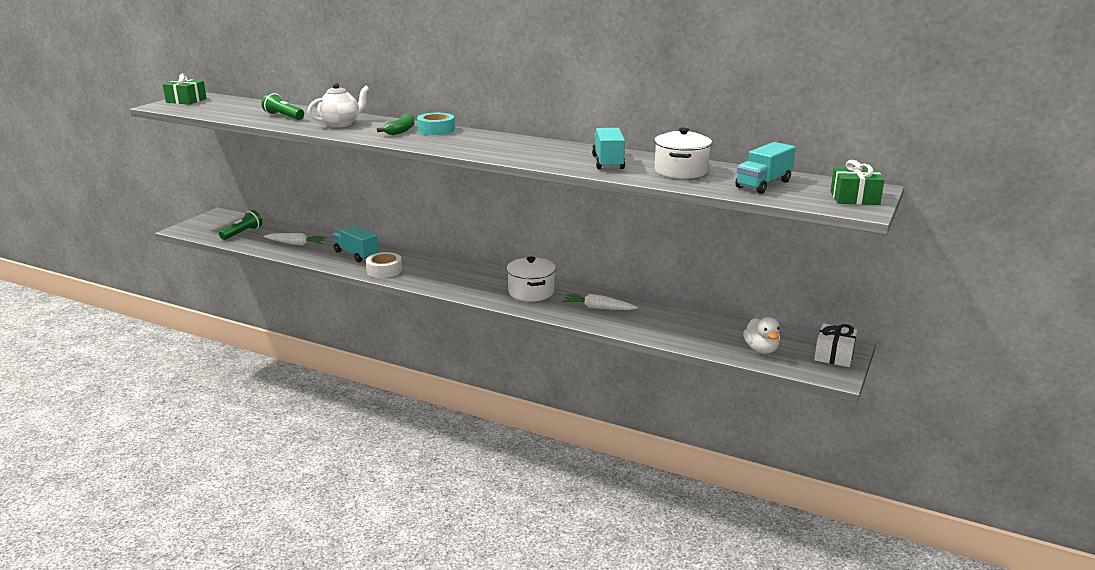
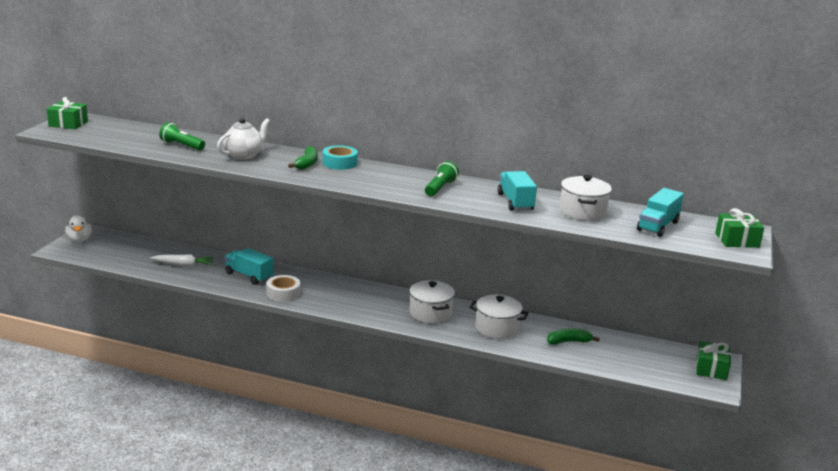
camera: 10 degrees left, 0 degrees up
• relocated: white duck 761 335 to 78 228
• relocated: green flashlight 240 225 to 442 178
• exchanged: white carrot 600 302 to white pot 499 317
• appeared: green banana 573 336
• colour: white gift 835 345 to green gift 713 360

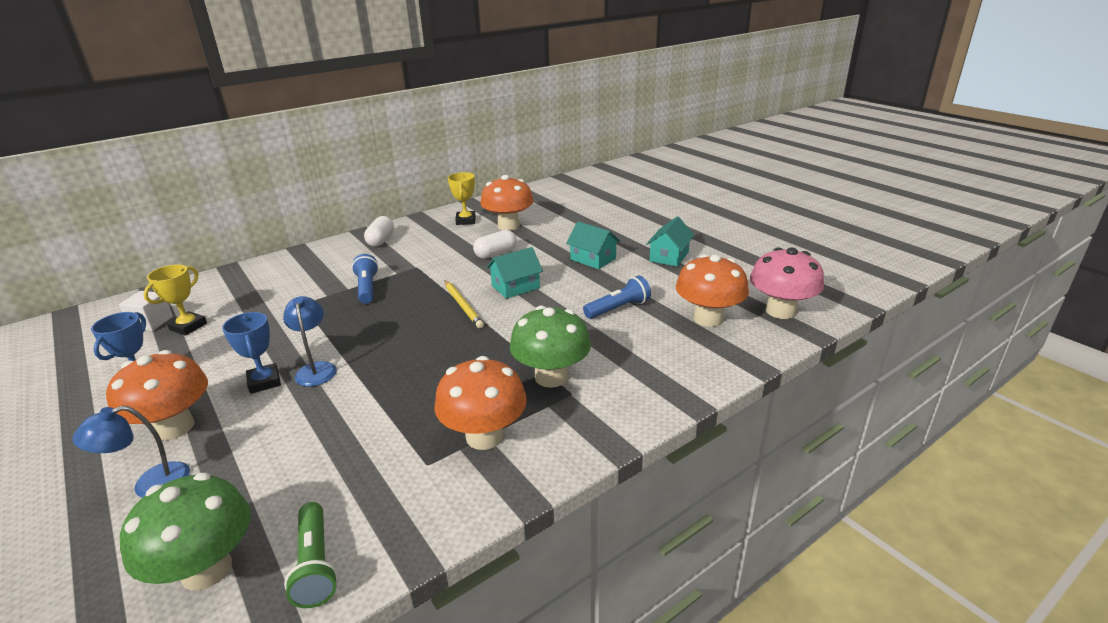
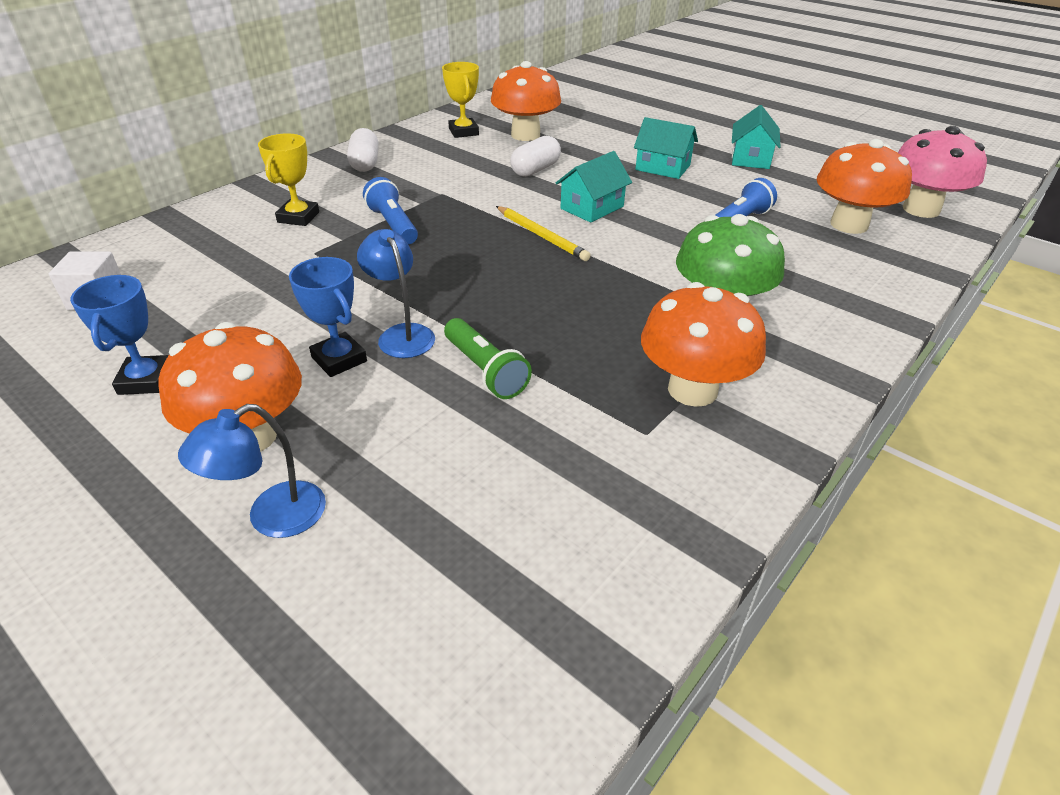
camera: 15 degrees left, 10 degrees up
• relocated: yellow trophy 175 299 to 288 179
• relocated: green flashlight 311 555 to 488 358
• missing: green mushroom 185 531

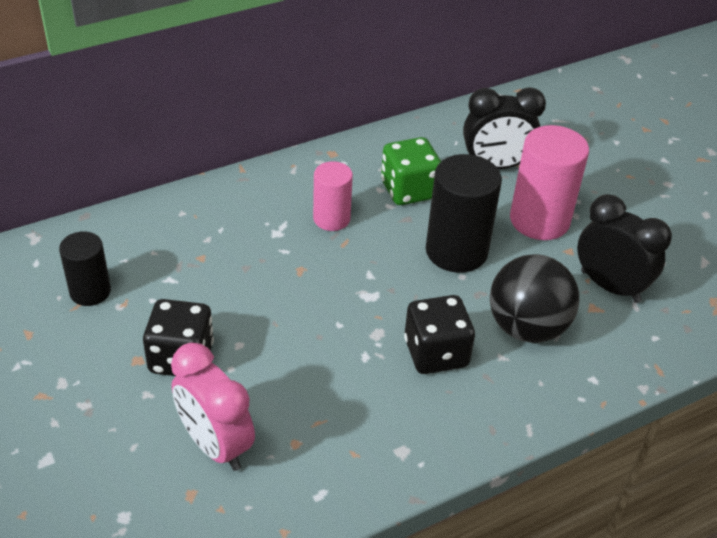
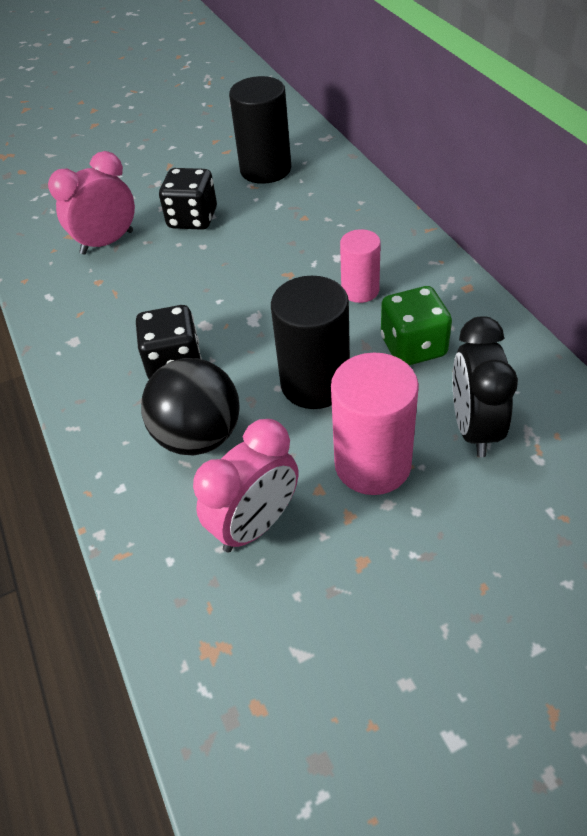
camera: 100 degrees right, 5 degrees up
• colour: black clock 624 248 to pink clock 245 485
• size: black cylinder 85 268 = 260 130 x1.64

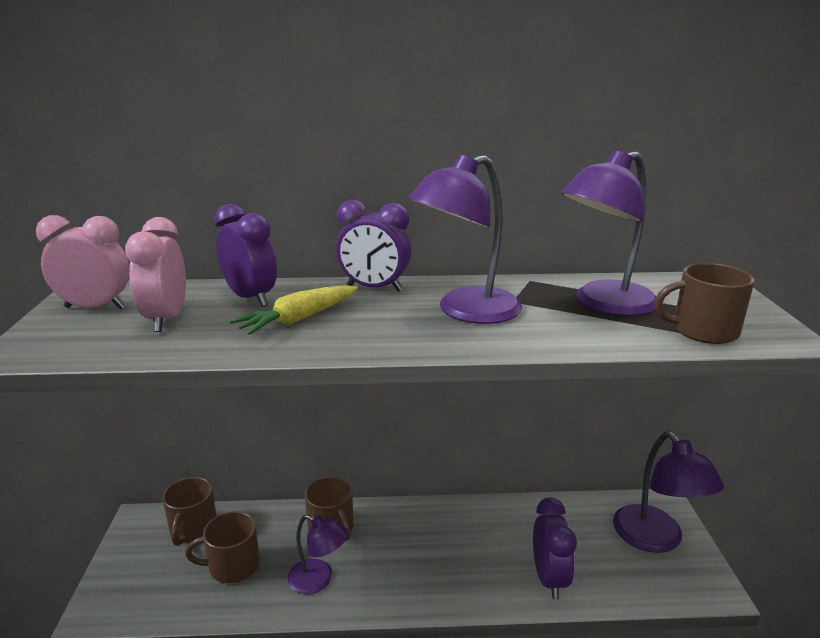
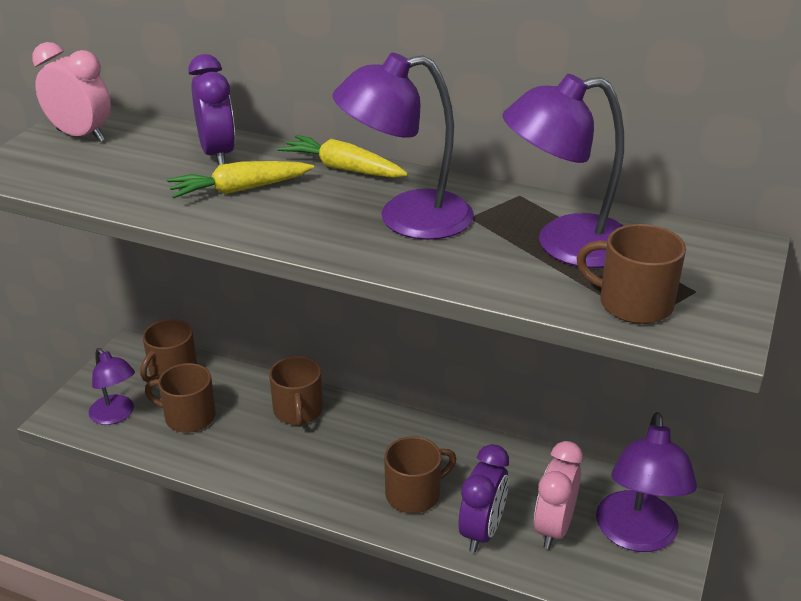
camera: 25 degrees right, 10 degrees up
• relocated: purple lamp 317 554 to 112 386
• exchanged: purple clock 373 246 to yellow carrot 343 156
• appeared: brown mug 420 474
• relocated: pink clock 155 274 to 558 495

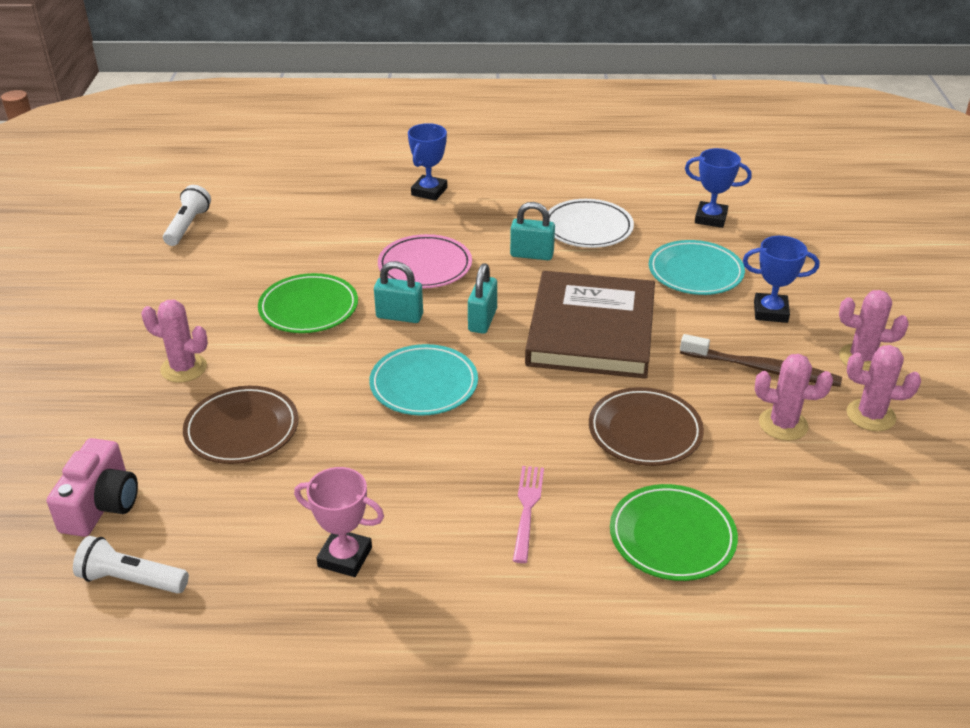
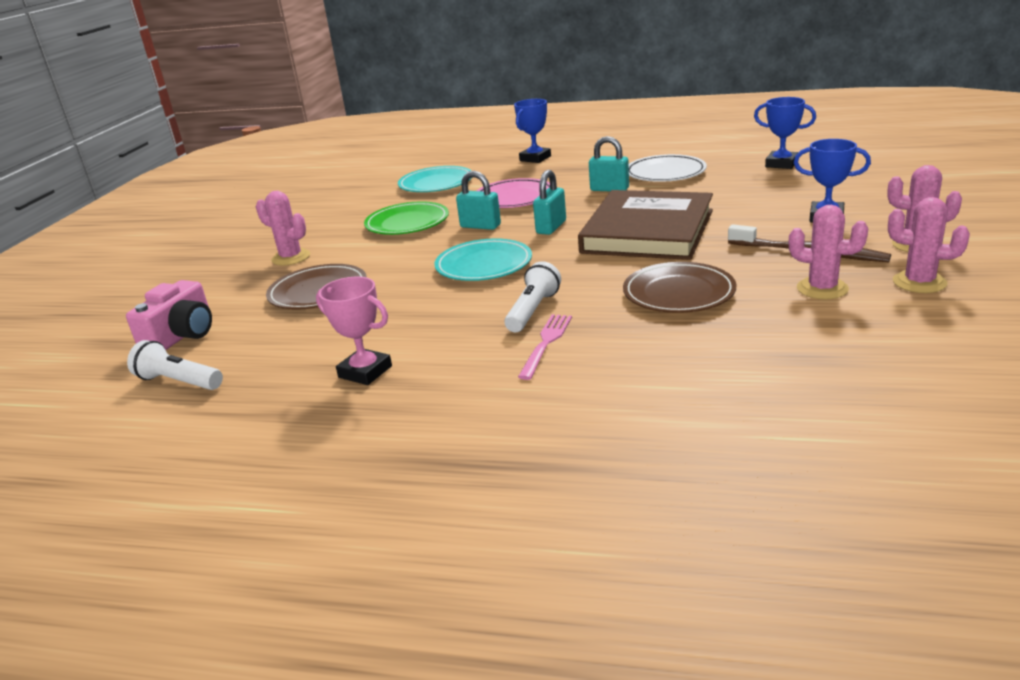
camera: 15 degrees right, 10 degrees down
• relocated: turquoise plate 697 267 to 435 179
• relocated: white flashlight 187 215 to 532 296
• missing: green plate 674 532

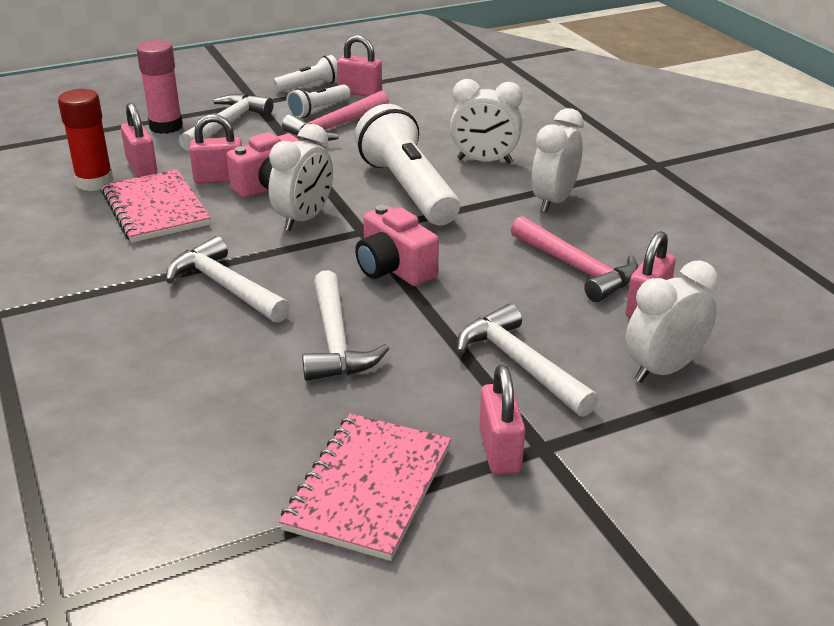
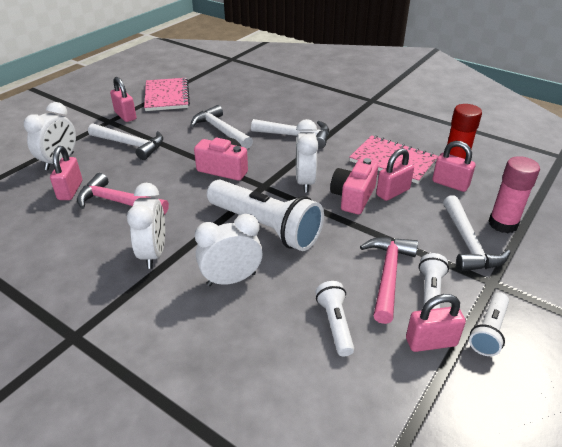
camera: 150 degrees right, 5 degrees up
• appeared: white flashlight 335 318

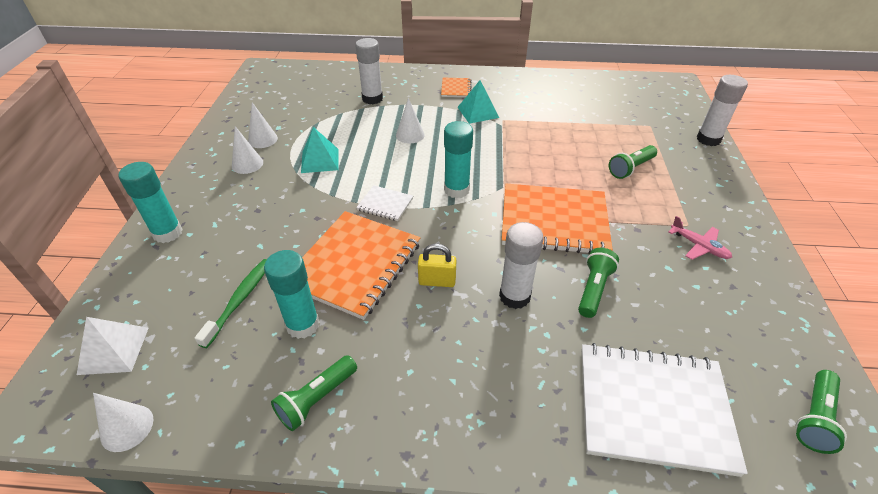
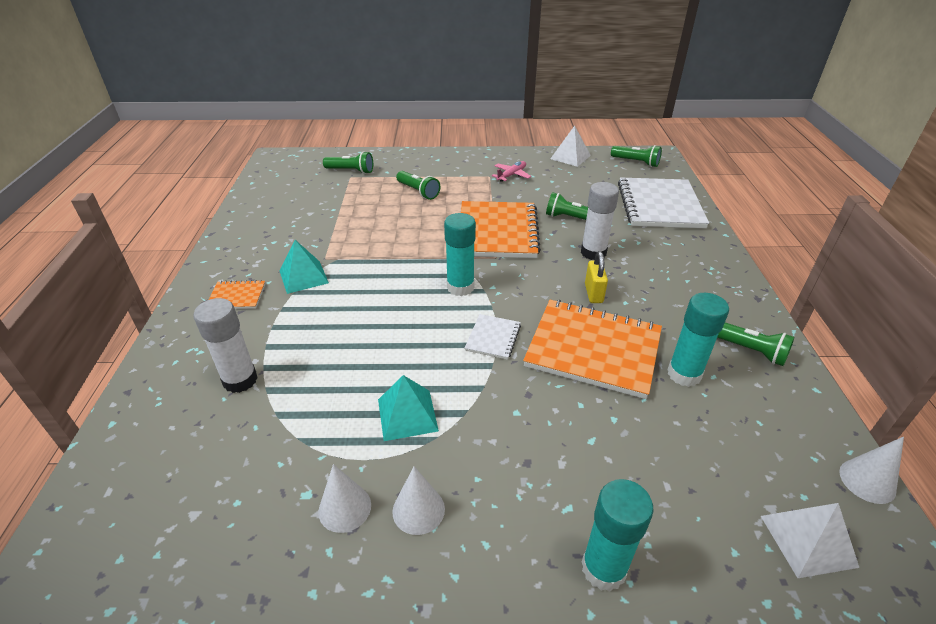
camera: 95 degrees left, 5 degrees down
• appeared: green flashlight 348 162
• appeared: white pyramid 570 146
• missing: green toothbrush 231 303
• missing: white cone 410 121
• missing: white glue stick 722 110

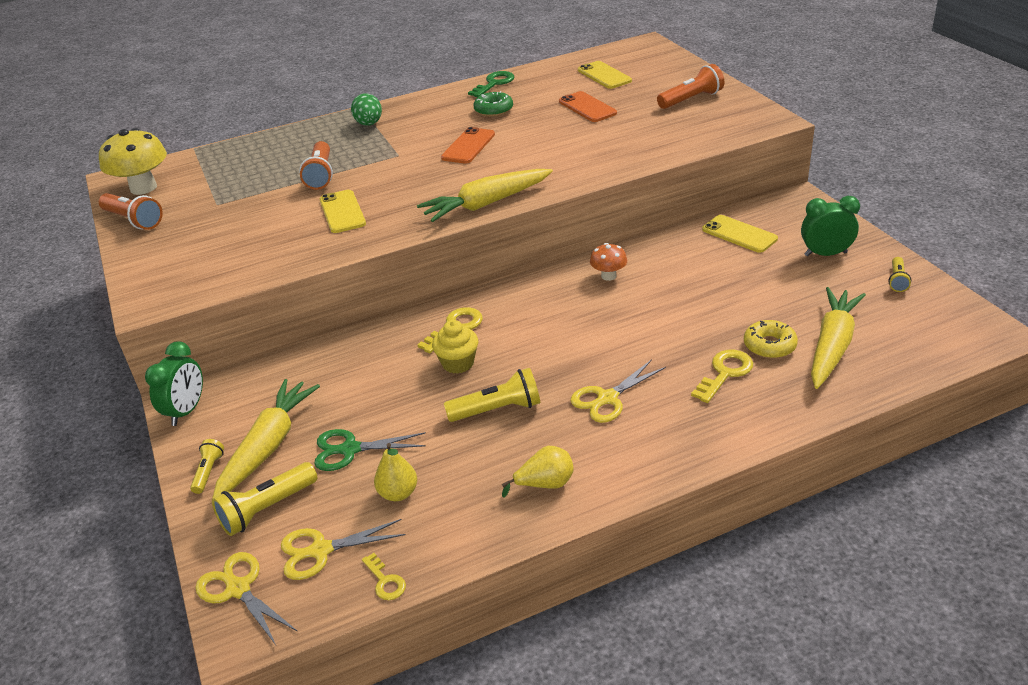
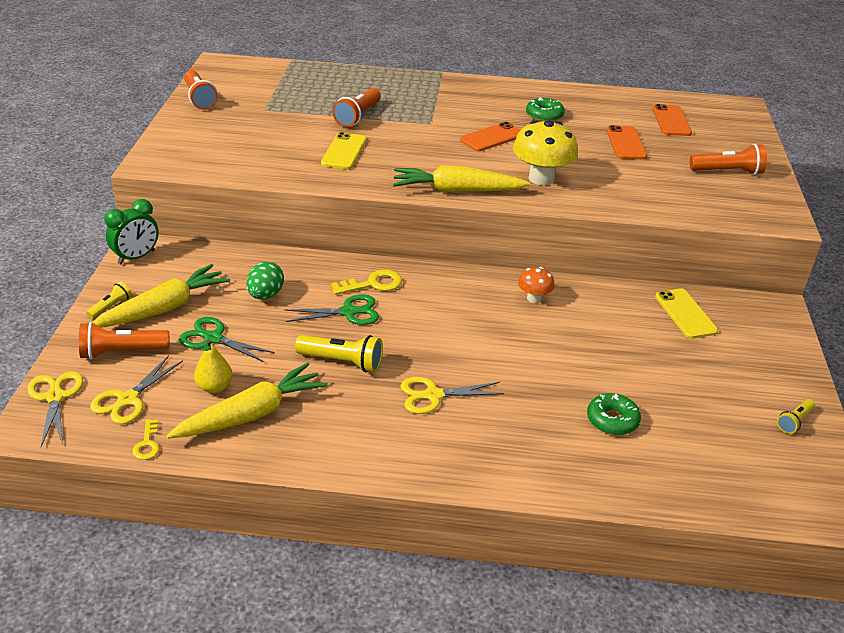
camera: 25 degrees right, 0 degrees up
• colour: yellow flashlight 264 499 to orange flashlight 124 340
• spun: yellow scissors 343 549 = 136 389 75 degrees counterclockwise
• relocated: yellow carrot 838 338 to 247 400
• relocated: green egg 366 109 to 265 281
• exchanged: yellow cupcake 455 347 to green scissors 332 309
• relocated: yellow mushroom 133 161 to 545 152
• colour: yellow donut 771 339 to green donut 614 414
• colour: yellow phone 605 75 to orange phone 672 120
• missing: green key 491 84
• missing: yellow pear 538 472
• missing: yellow key 722 376
• missing: green clock 830 226

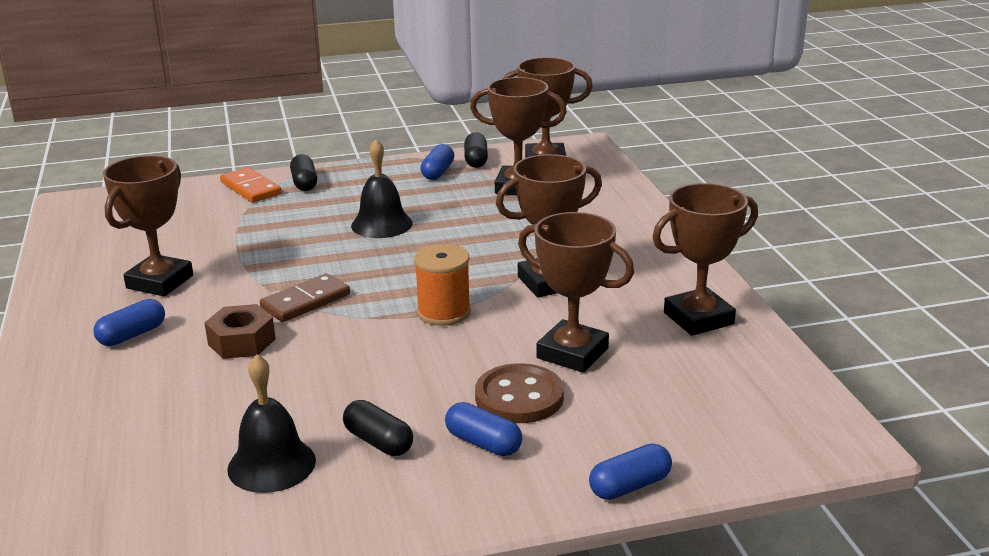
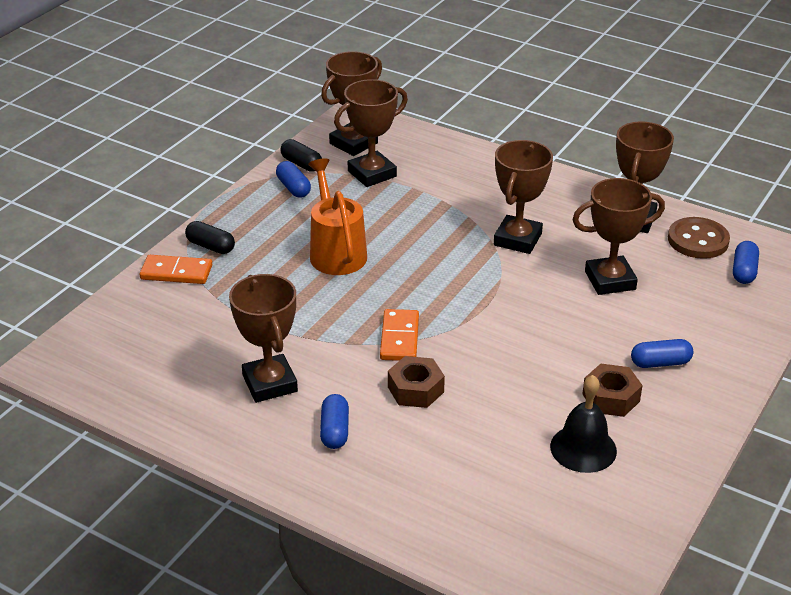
camera: 45 degrees left, 10 degrees up
• exchanged: black bell 382 188 to orange watering can 337 216
• colour: brown domino 305 297 to orange domino 399 335
• exchanged: black capsule 378 428 to brown nut 612 390
• relocated: brown button 519 393 to 699 238
• relocated: blue capsule 630 471 to 746 262
• missing: orange spool 442 285

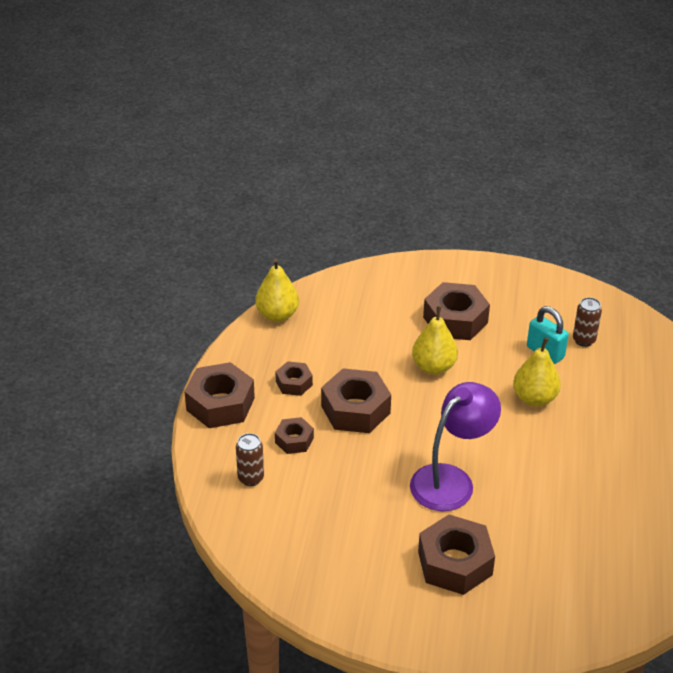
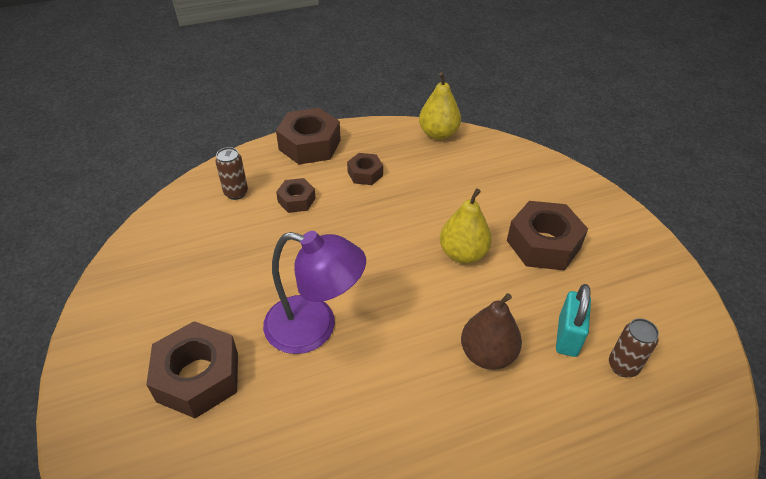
camera: 60 degrees right, 5 degrees up
• colour: yellow pear 537 371 to brown pear 491 331
• missing: brown nut 356 400

